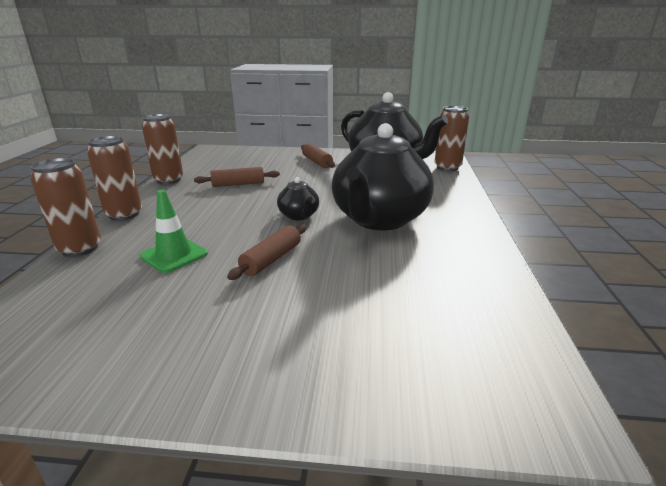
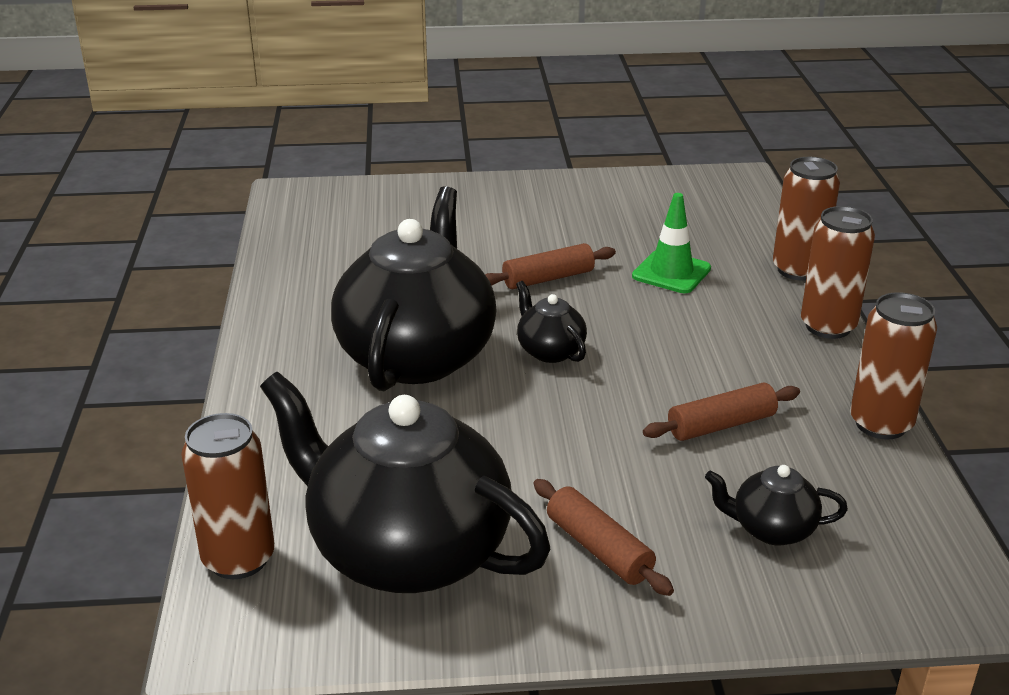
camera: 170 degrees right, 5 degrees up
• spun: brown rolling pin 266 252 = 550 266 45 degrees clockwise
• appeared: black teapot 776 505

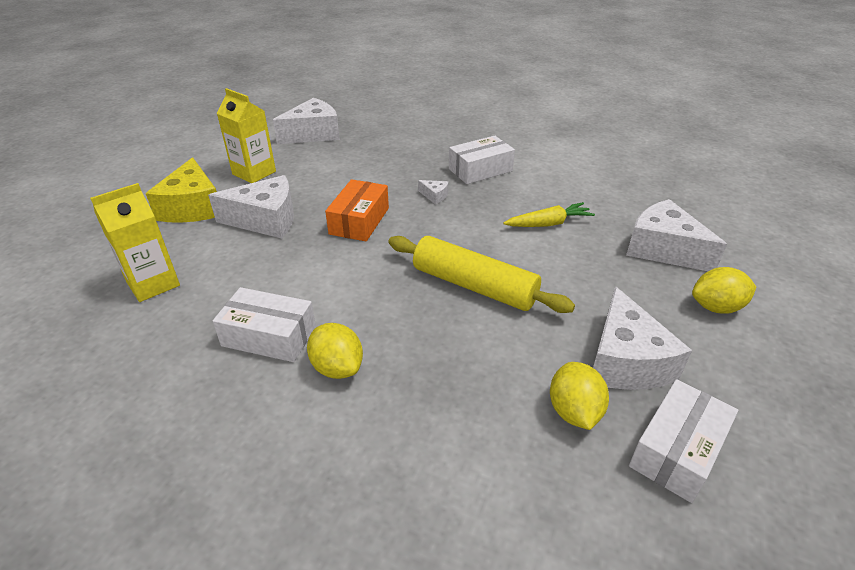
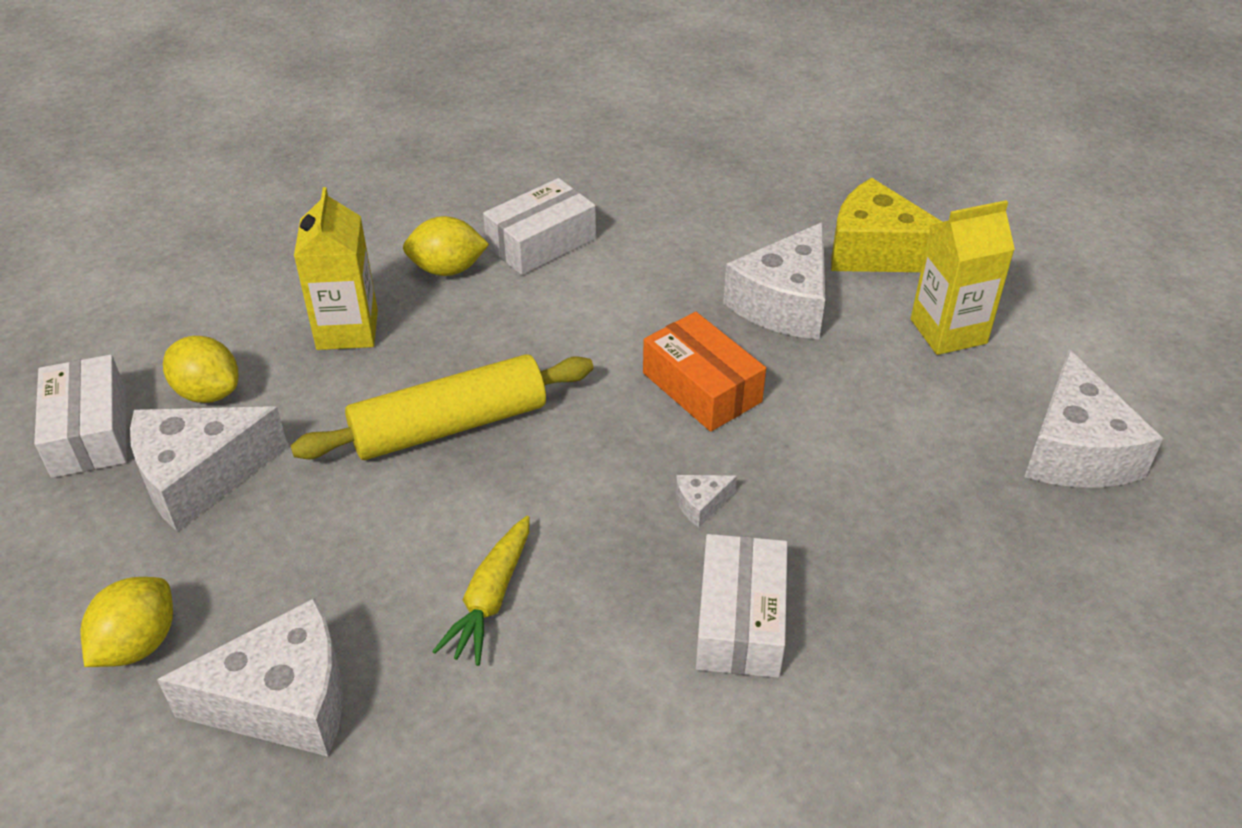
camera: 125 degrees right, 5 degrees up
• spun: white cheese 642 338 = 209 468 60 degrees counterclockwise
• relocated: yellow carton 135 242 to 336 268

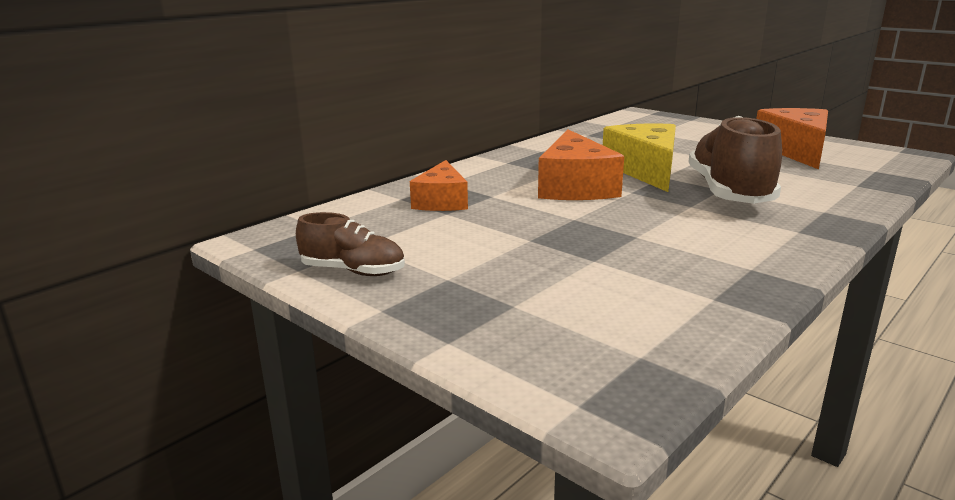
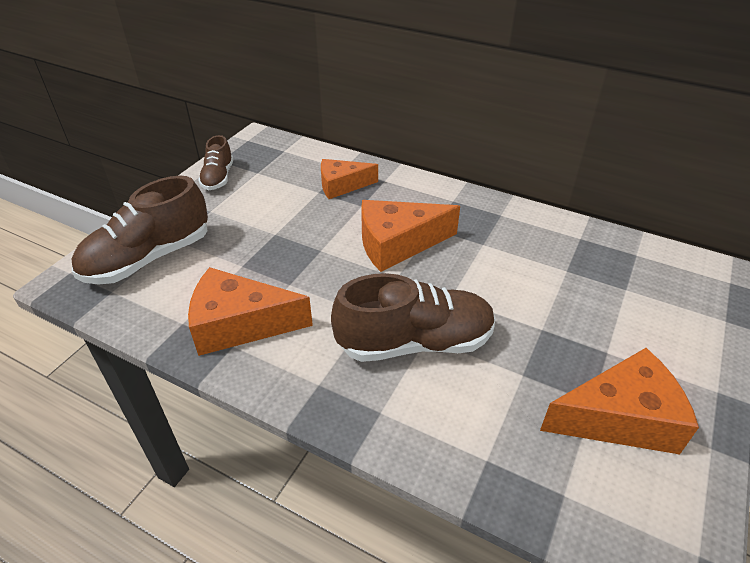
camera: 75 degrees right, 20 degrees up
• appeared: brown shoe 139 230
• appeared: orange cheese 250 311
• missing: yellow cheese 639 158

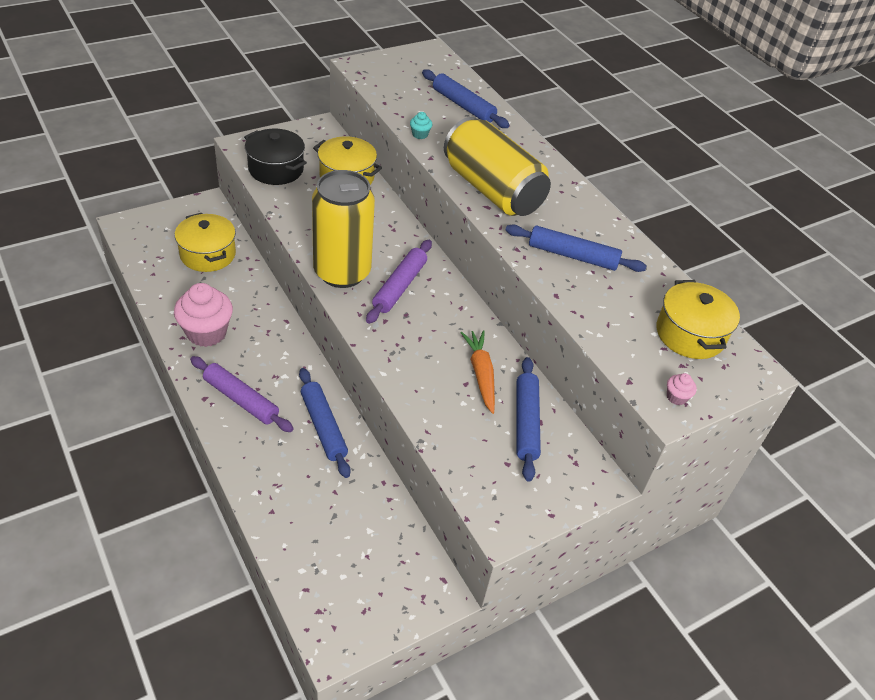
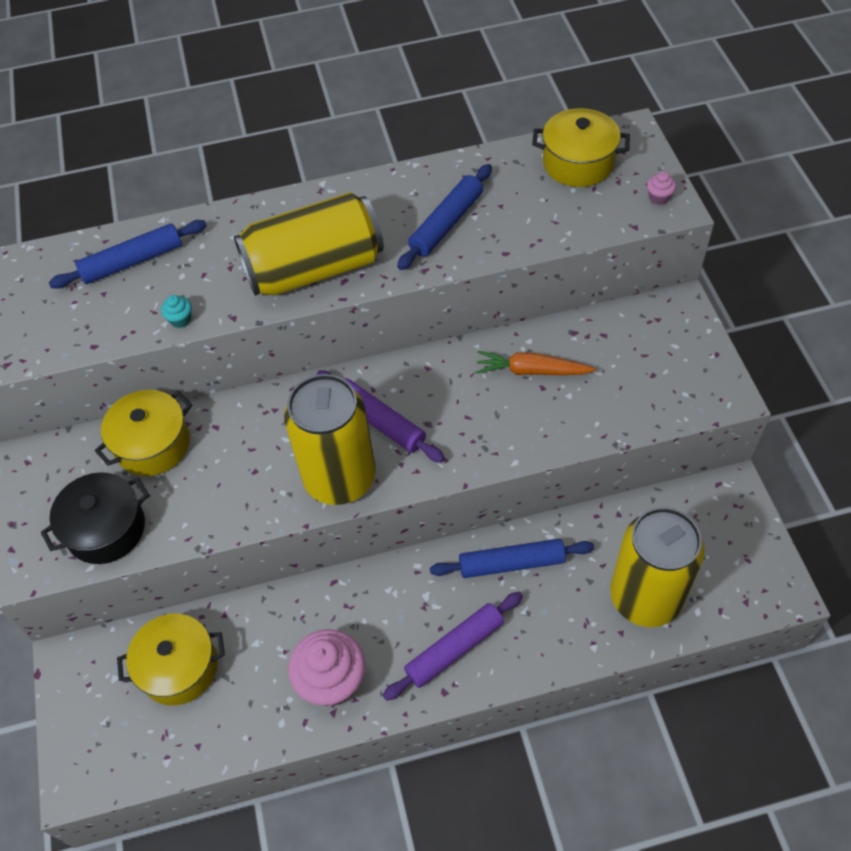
camera: 65 degrees left, 10 degrees up
• appeared: yellow can 657 567
• missing: blue rolling pin 529 419

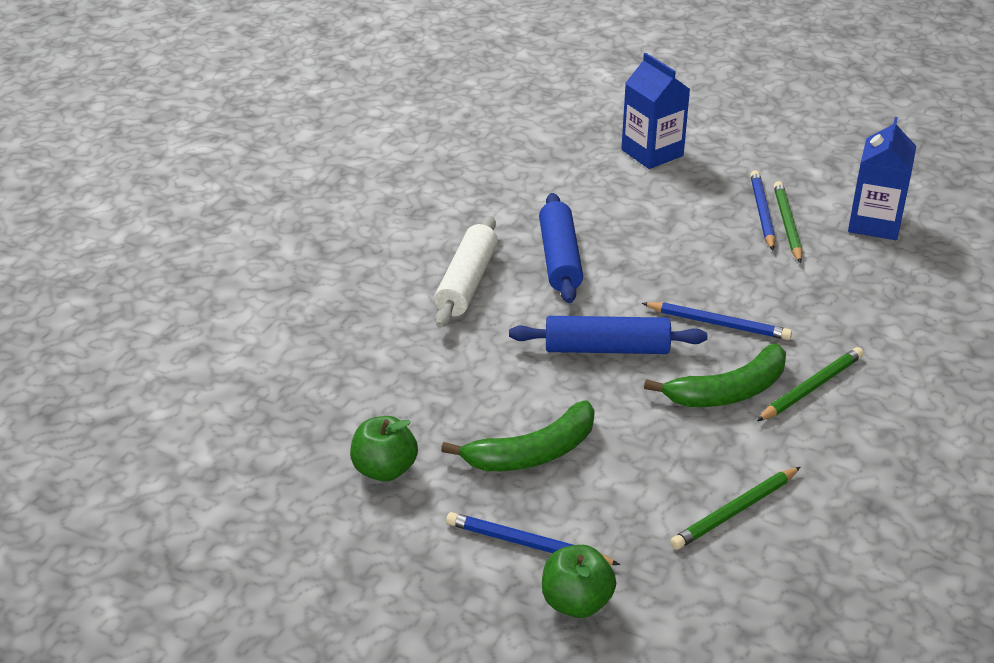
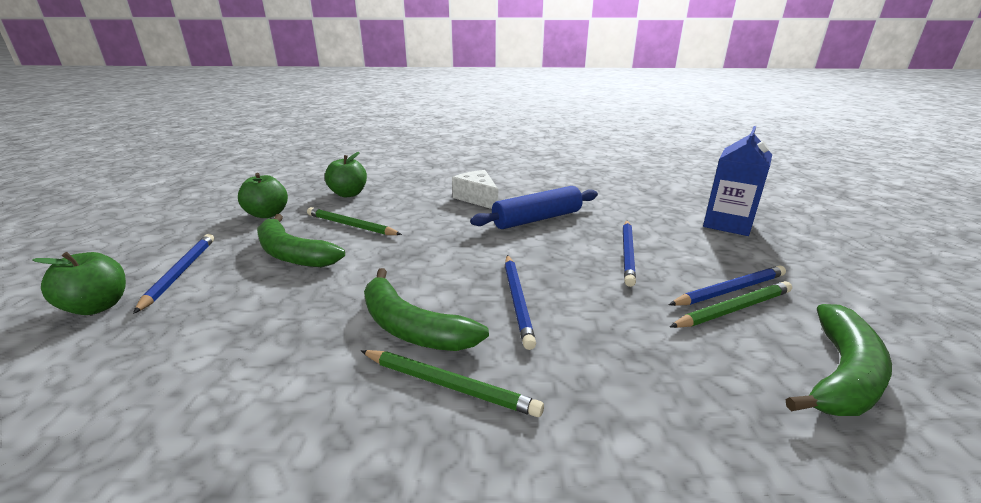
camera: 65 degrees right, 10 degrees down
• relocated: green pencil 735 508 to 354 221
• appeared: green apple 346 174
• exchanged: white rolling pin 466 272 to white cheese 475 189
• appeared: blue pencil 629 253
• exchanged: blue carton 882 178 to green banana 839 360
• missing: blue rolling pin 608 335

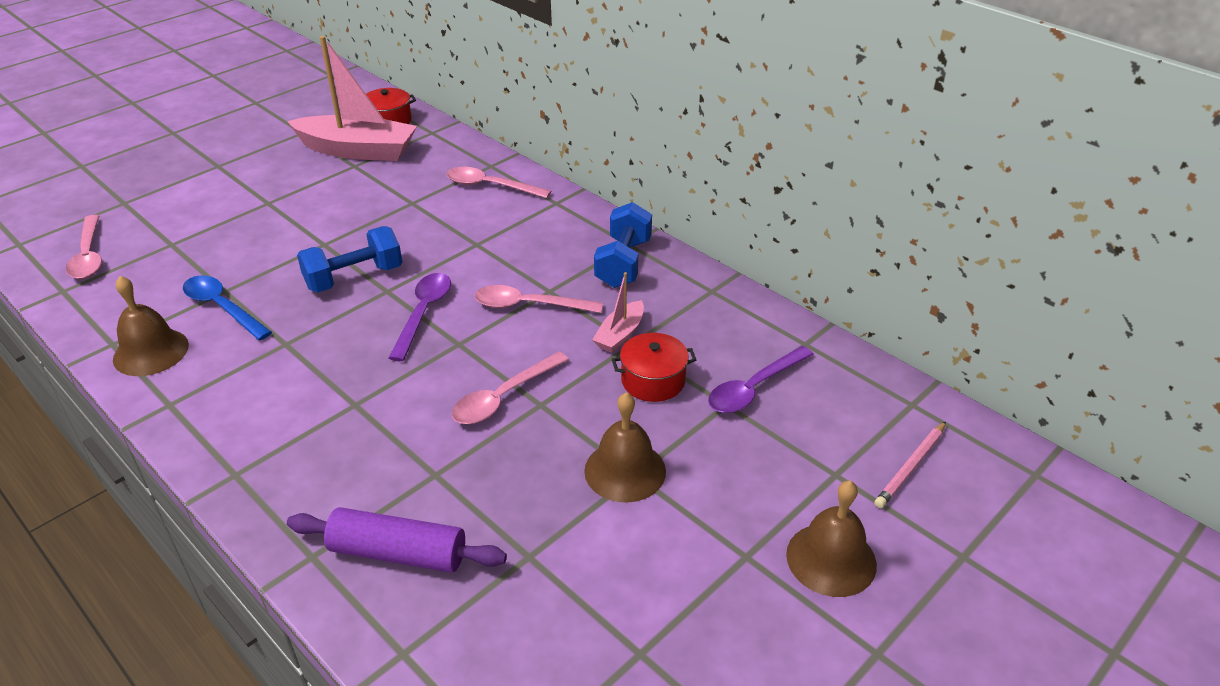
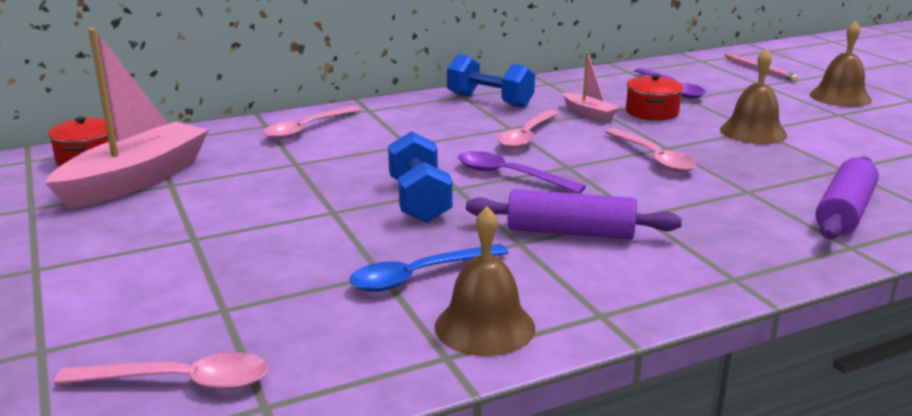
camera: 70 degrees left, 15 degrees down
• appeared: purple rolling pin 574 214

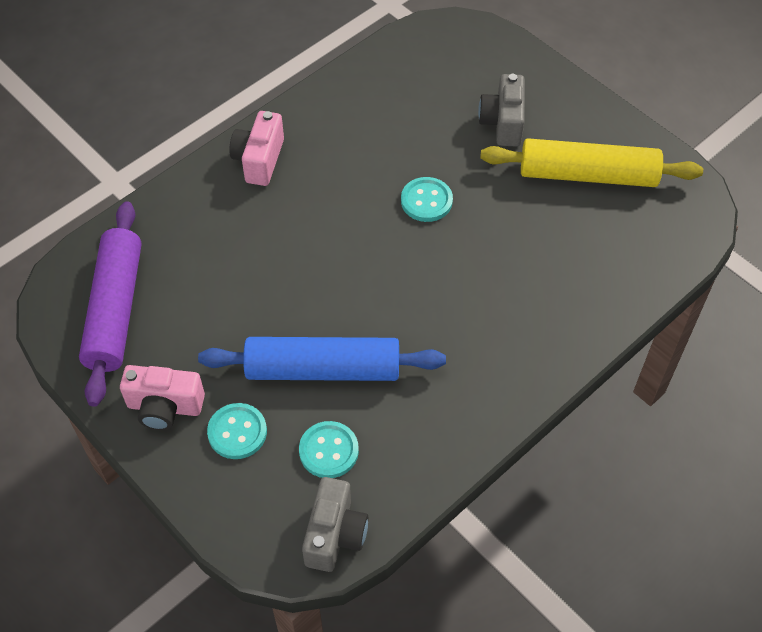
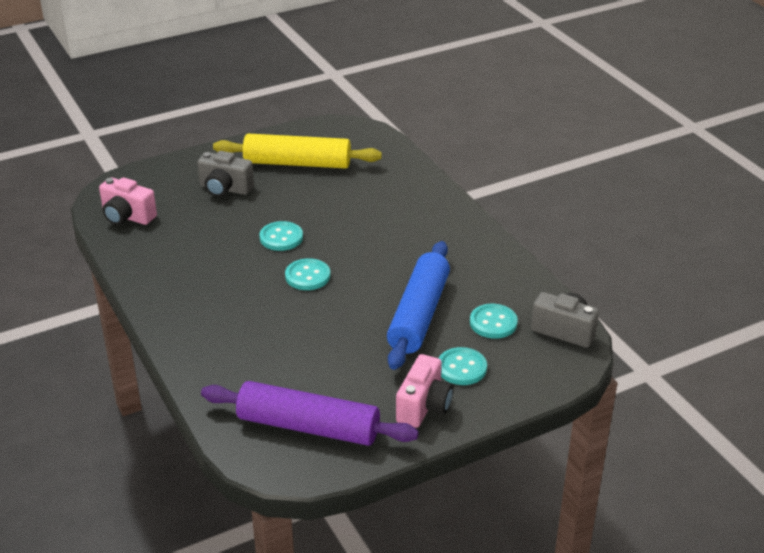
camera: 75 degrees left, 20 degrees down
• relocated: pink camera 256 148 to 128 201
• spun: yellow rolling pin 591 162 = 297 151 75 degrees clockwise
• appeared: turquoise button 307 274

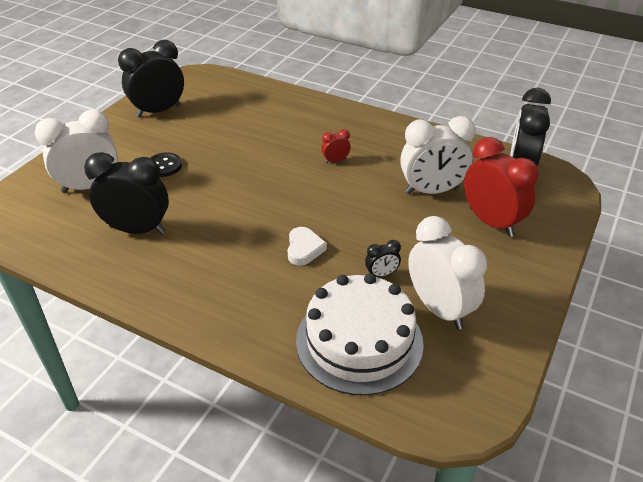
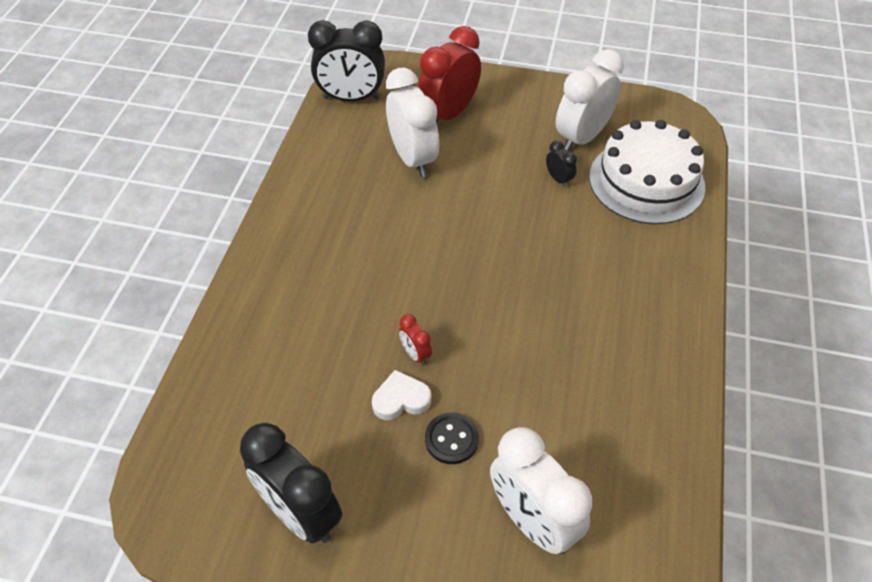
camera: 105 degrees left, 10 degrees up
• relocated: white heart 307 246 to 401 395
• relocated: red clock 336 146 to 415 340
• missing: black clock 126 193

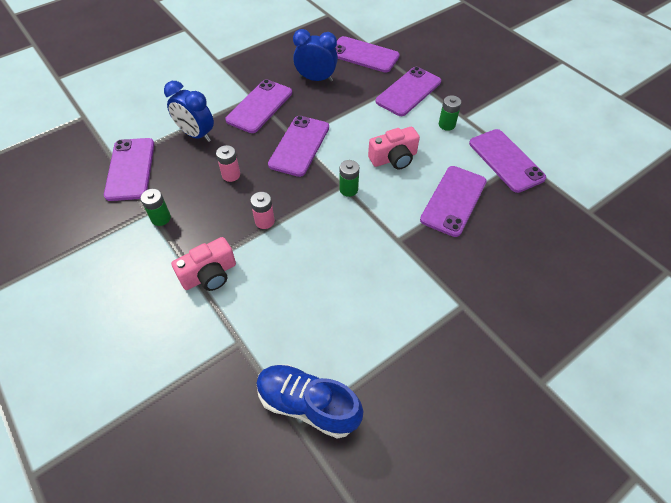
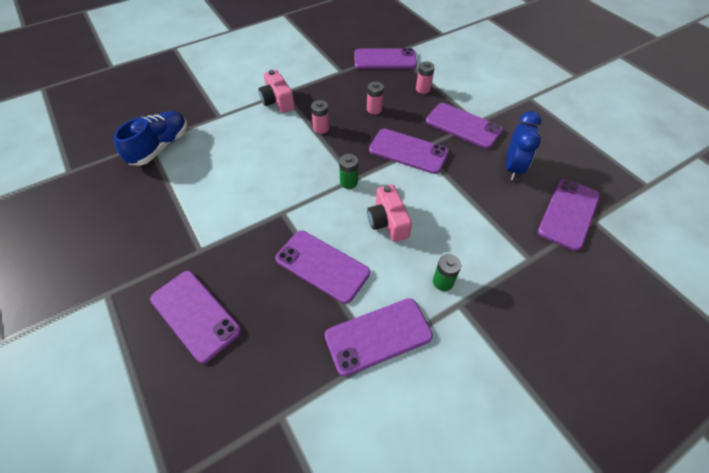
camera: 95 degrees right, 0 degrees up
• relocated: purple phone 408 91 to 195 317
• exchanged: blue clock 189 111 to pink battery 425 78
• missing: green battery 155 207

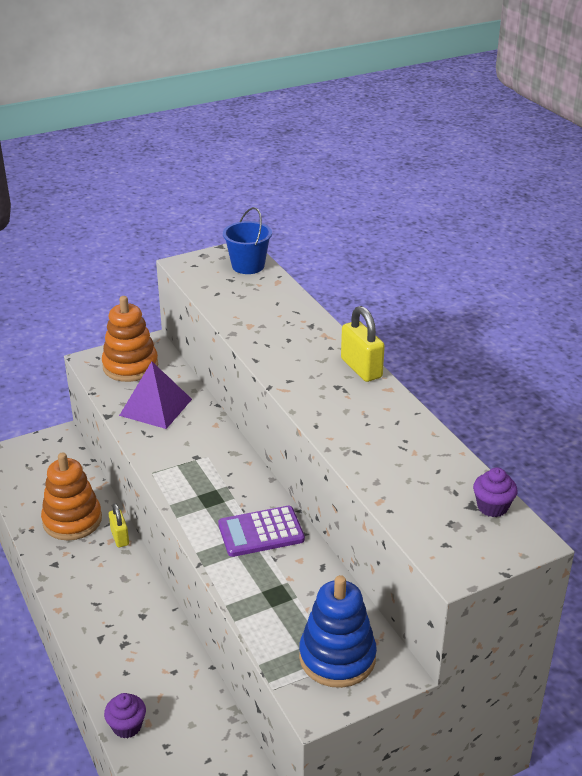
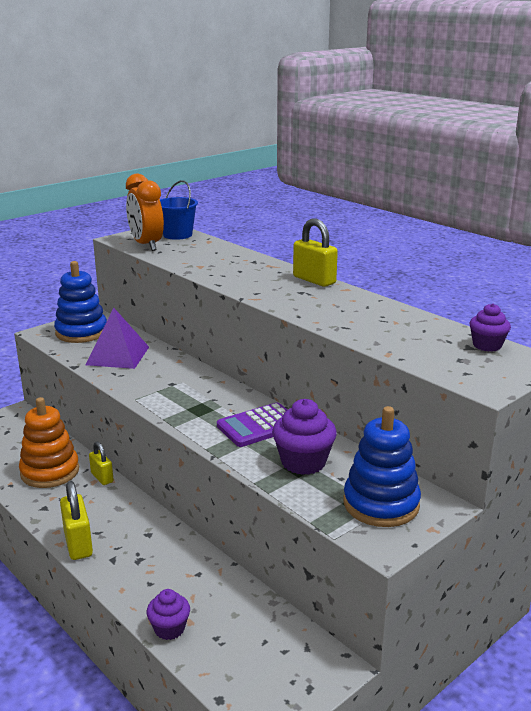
camera: 15 degrees left, 10 degrees down
• colour: orange stacking toy 130 339 to blue stacking toy 80 302
• appeared: yellow padlock 76 520
• appeared: orange clock 145 212
• appeared: purple cupcake 304 437

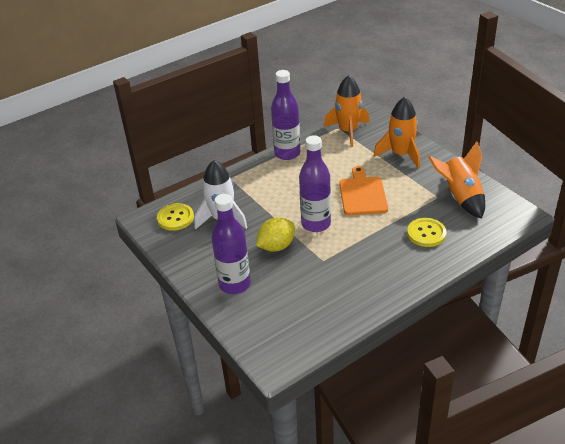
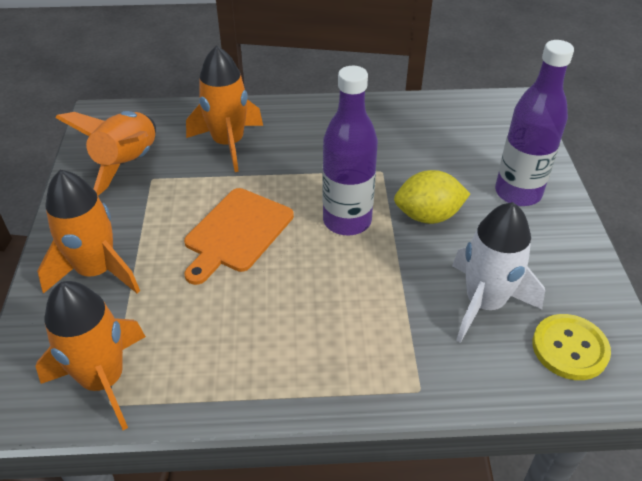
camera: 150 degrees left, 5 degrees up
• exchanged: yellow button 427 232 to orange rocket 224 108
• missing: purple bottle 285 115

